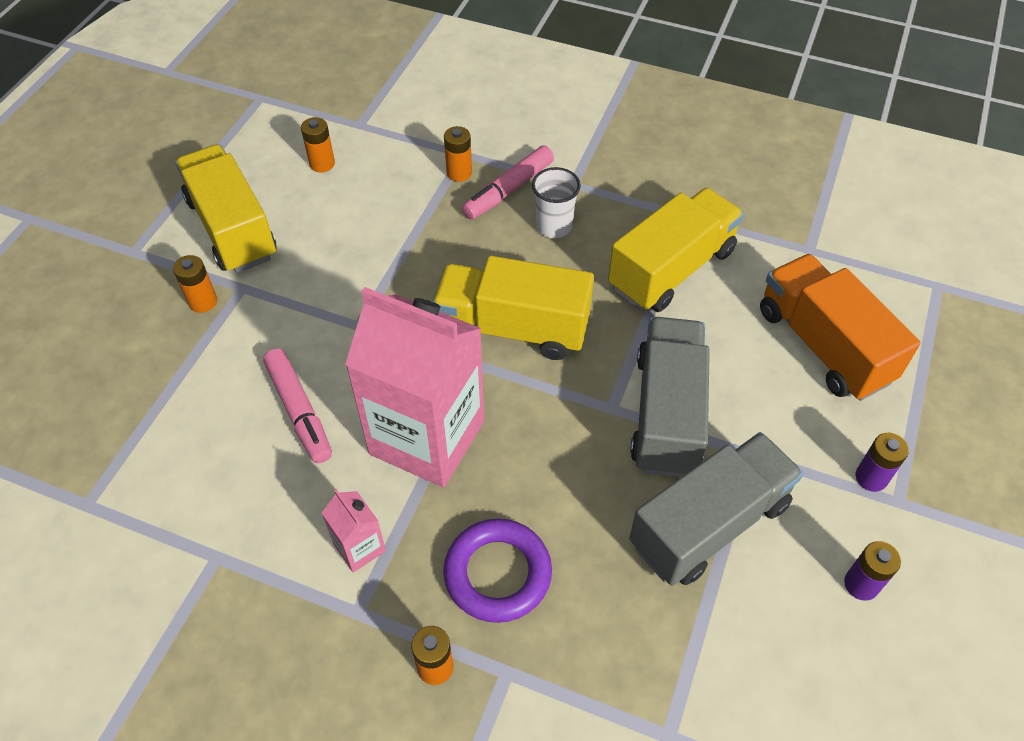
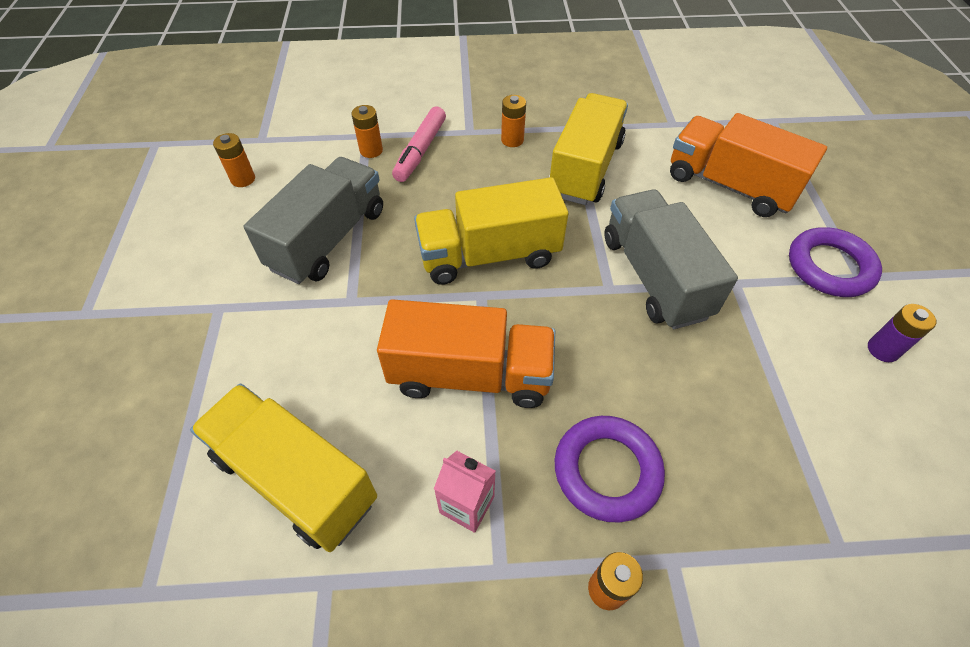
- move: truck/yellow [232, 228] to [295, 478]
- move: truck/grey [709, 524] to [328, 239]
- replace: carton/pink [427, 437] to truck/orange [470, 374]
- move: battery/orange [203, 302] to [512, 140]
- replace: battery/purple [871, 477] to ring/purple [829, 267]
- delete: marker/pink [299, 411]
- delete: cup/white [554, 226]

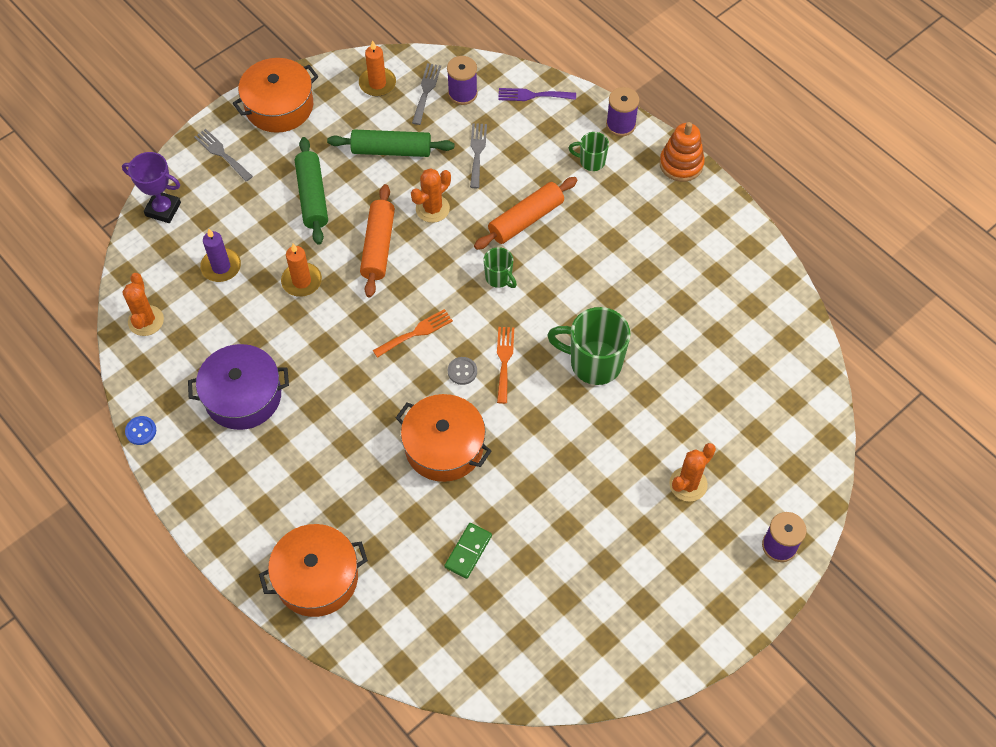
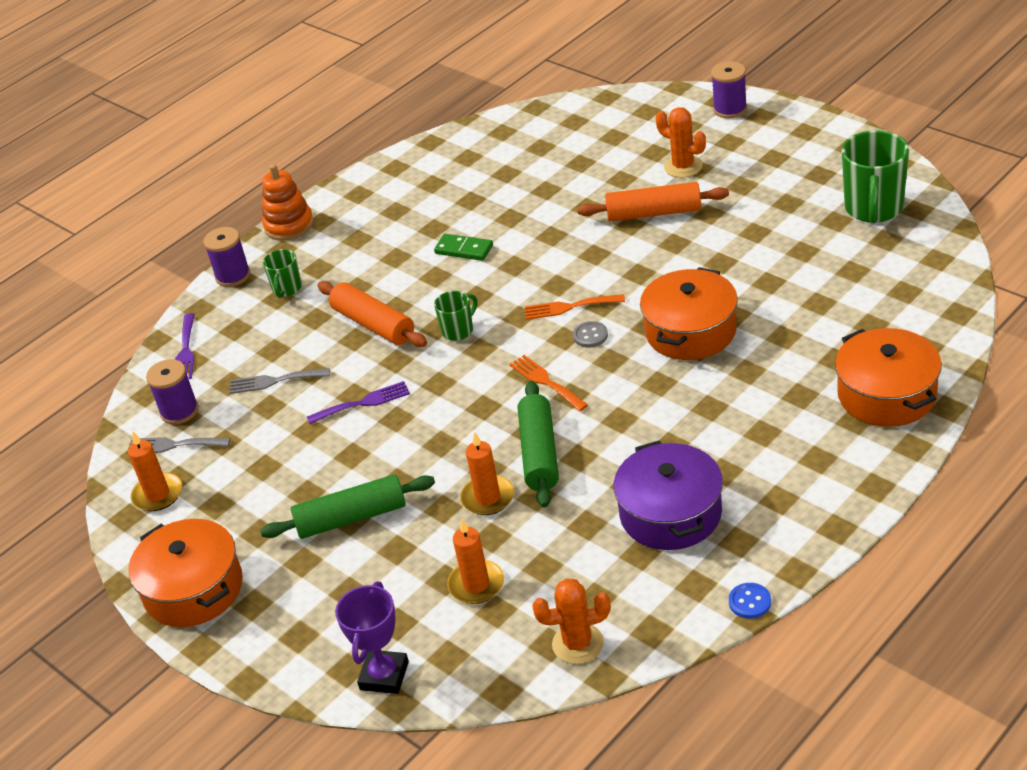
- replace: cactus/orange [432, 209] to fork/purple [363, 403]
- move: domino/green [468, 551] to [464, 249]
- recolor: candle/purple [221, 267] to candle/orange [476, 584]
- move: rolling pin/green [391, 150] to [539, 453]
- move: rolling pin/orange [378, 246] to [654, 213]
- move: mug/green [593, 363] to [873, 209]
- delete: fork/grey [221, 153]

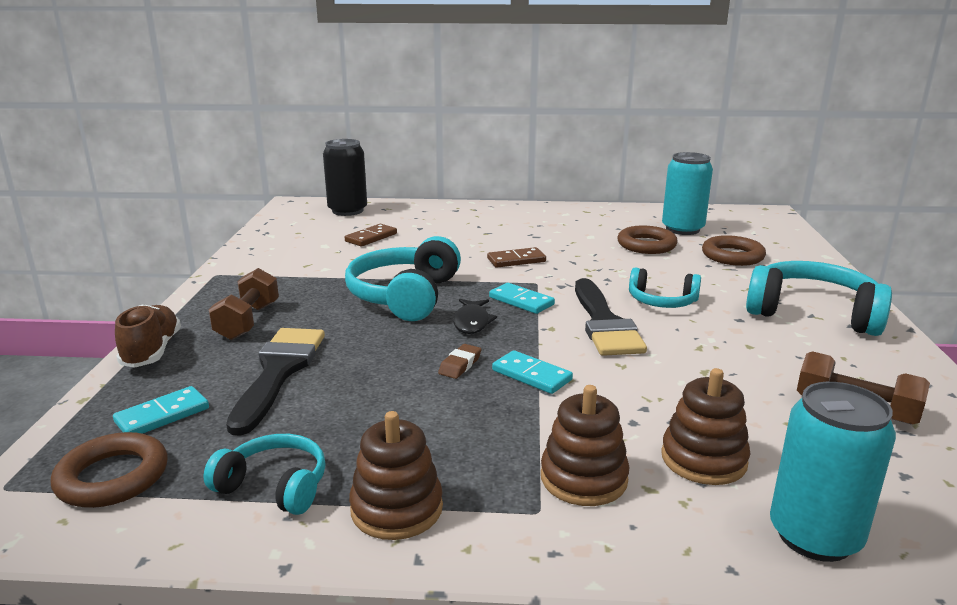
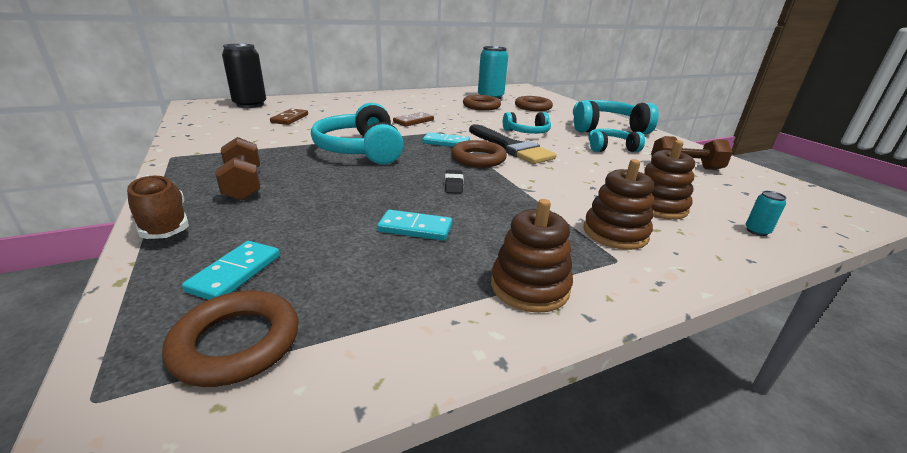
- move: domino/turquoise [531, 375] to [415, 228]
- recolor: eraser/brown [460, 365] to eraser/black [453, 184]
- insert: ring/brown [478, 158]
- move: headphones/turquoise [274, 486] to [610, 148]
- resize: can/turquoise [814, 536] = [757, 231] x0.41
- delete: brush/black [278, 372]
- delete: fish/black [472, 322]

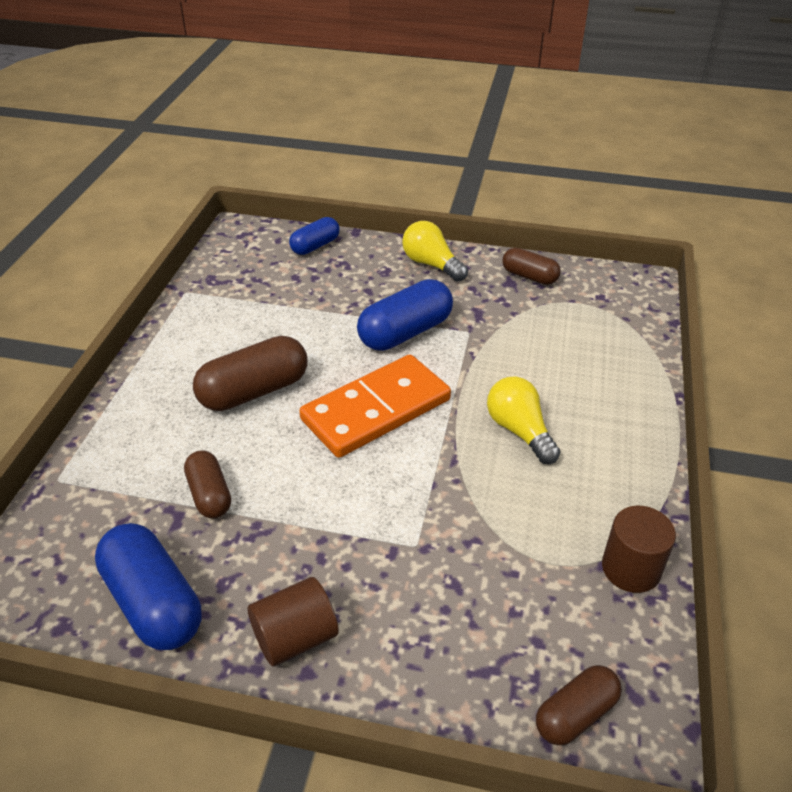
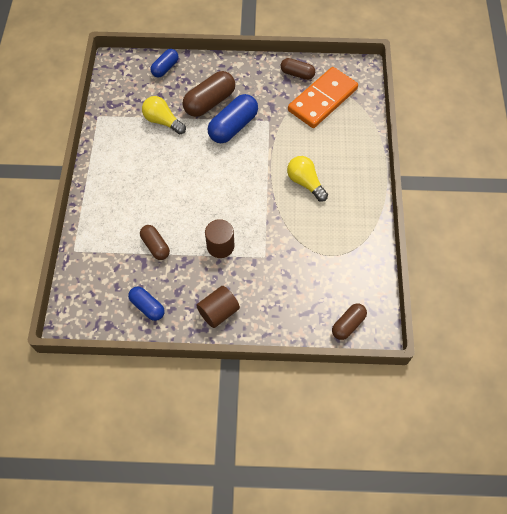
- resize: capsule/blue [154, 602] = [147, 307] x0.61
- move: light bulb/yellow [431, 264] to [163, 121]
- move: capsule/brown [254, 391] to [209, 102]
- move: cylinder/brown [631, 568] to [220, 246]
- move: domino/orange [376, 409] to [322, 99]

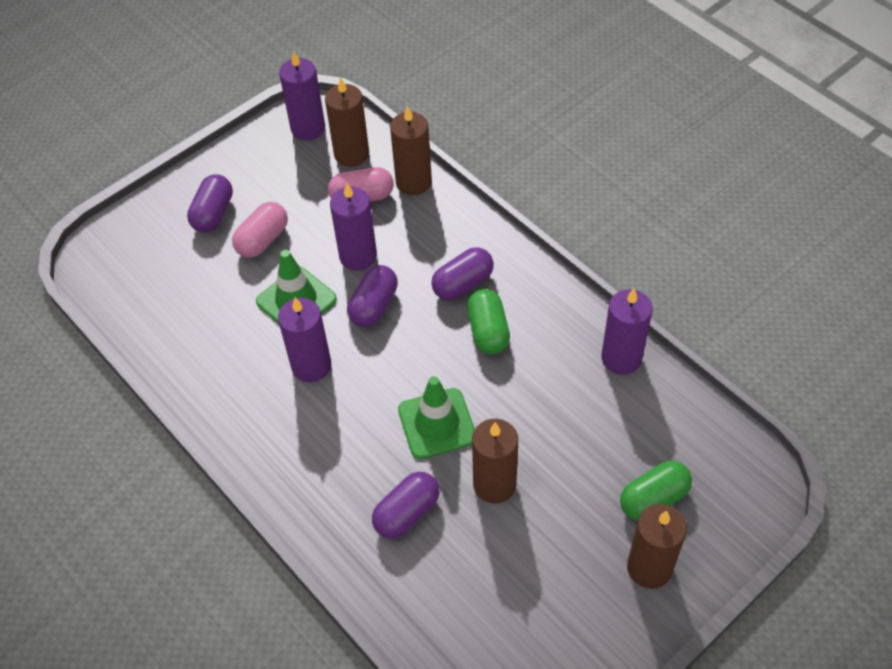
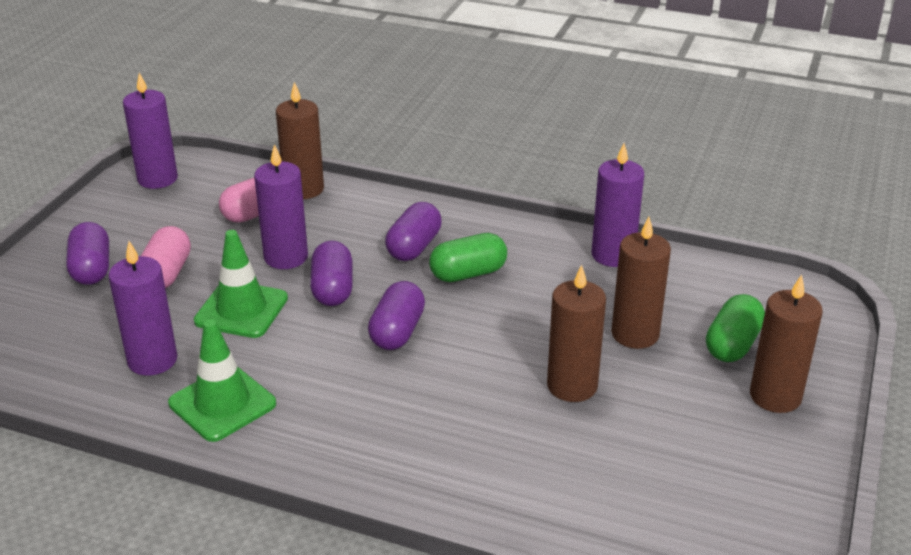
- move: candle/purple [311, 366] to [152, 360]
- move: traffic cone/green [437, 424] to [222, 404]
- move: capsule/purple [407, 513] to [397, 332]
- rotate: capsule/green [488, 331] = [468, 273] 75 degrees counterclockwise
- move: candle/brown [351, 154] to [635, 334]

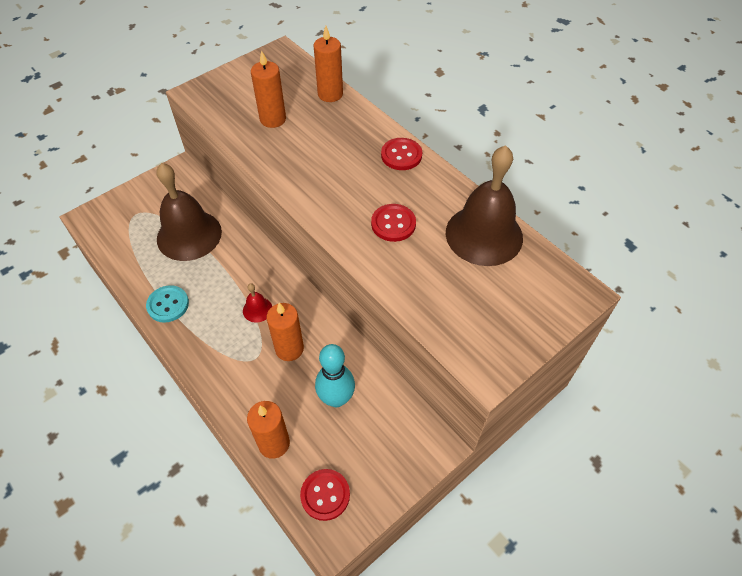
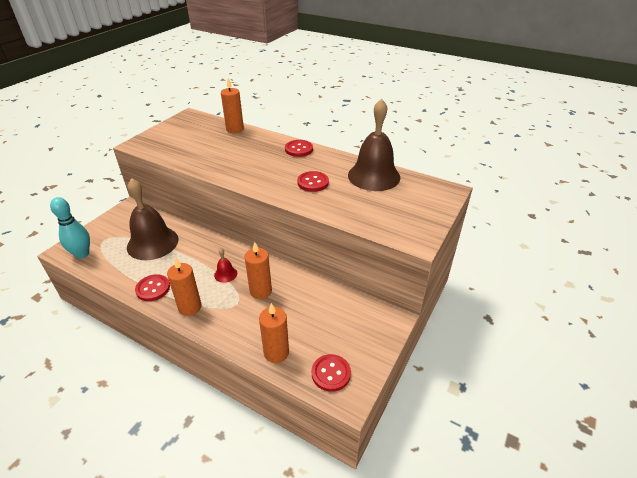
- move: bowling pin/turquoise [336, 398] to [82, 254]
- recolor: button/turquoise [168, 305] to button/red [153, 288]
- move: candle/orange [273, 119] to [190, 307]

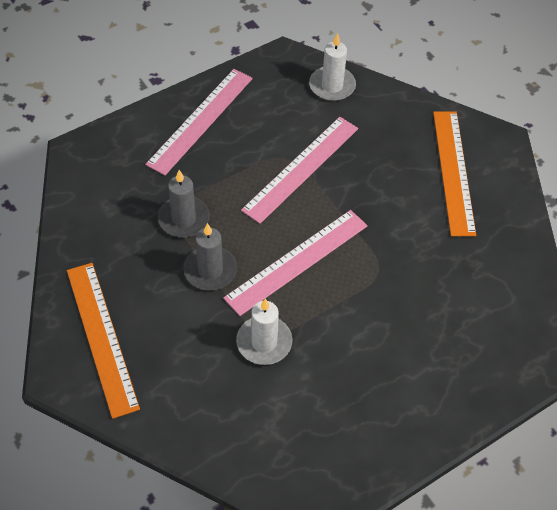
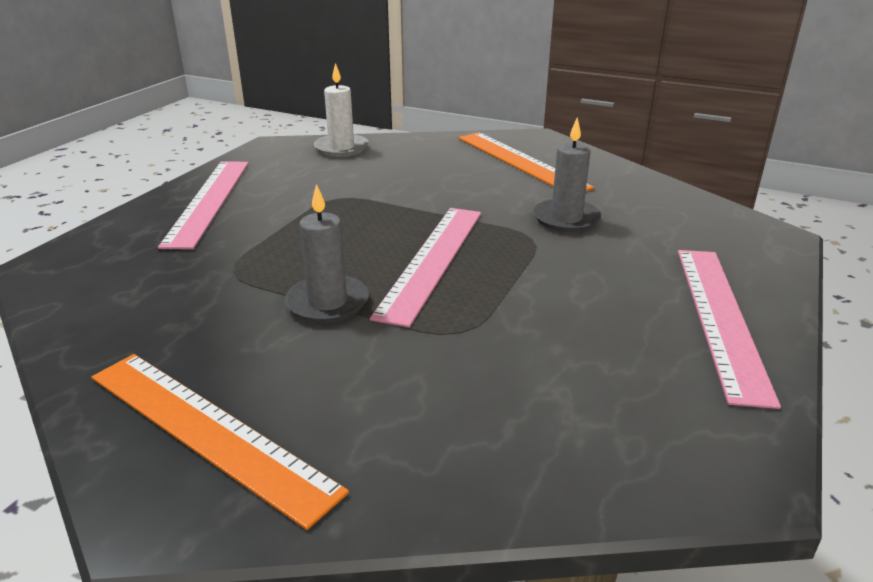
- move: candle/grey [184, 219] to [566, 219]
- move: ruler/pink [301, 168] to [720, 317]
- delete: candle/white [264, 342]

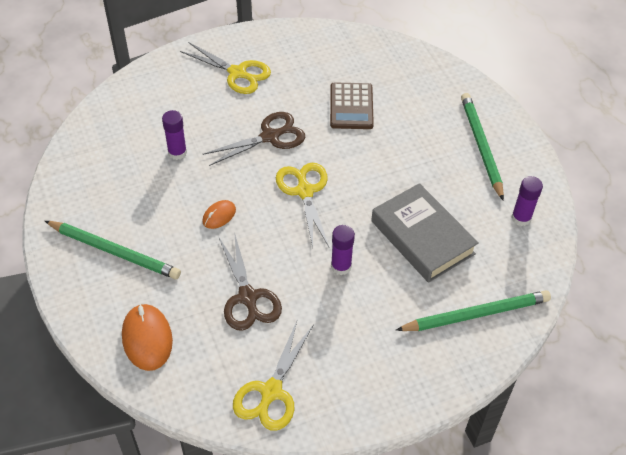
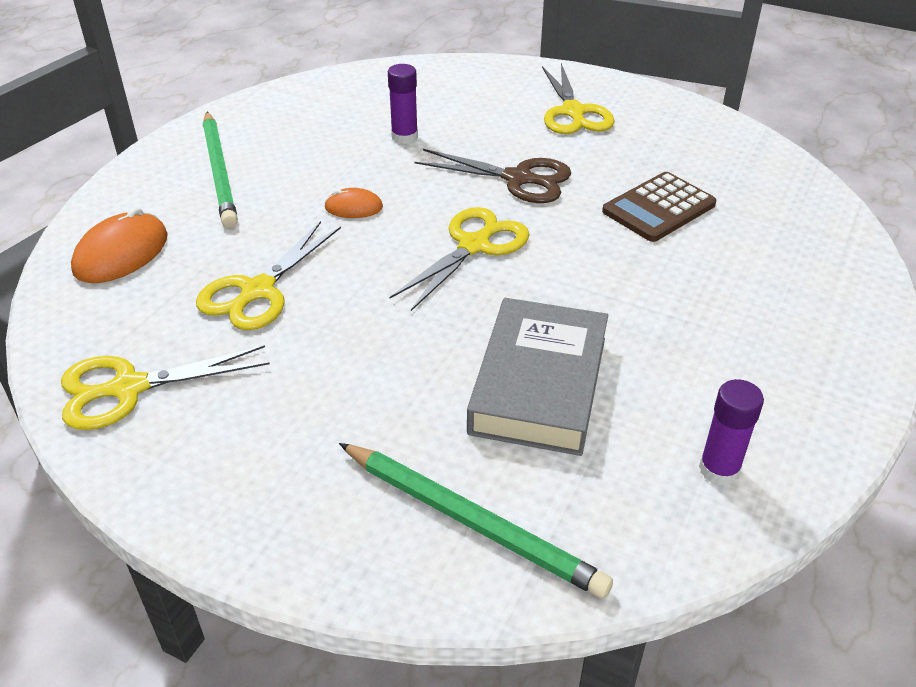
- recolor: scissors/brown [247, 297] to scissors/yellow [258, 291]
- delete: glue stick/purple [341, 266]
- delete: pencil/green [481, 146]

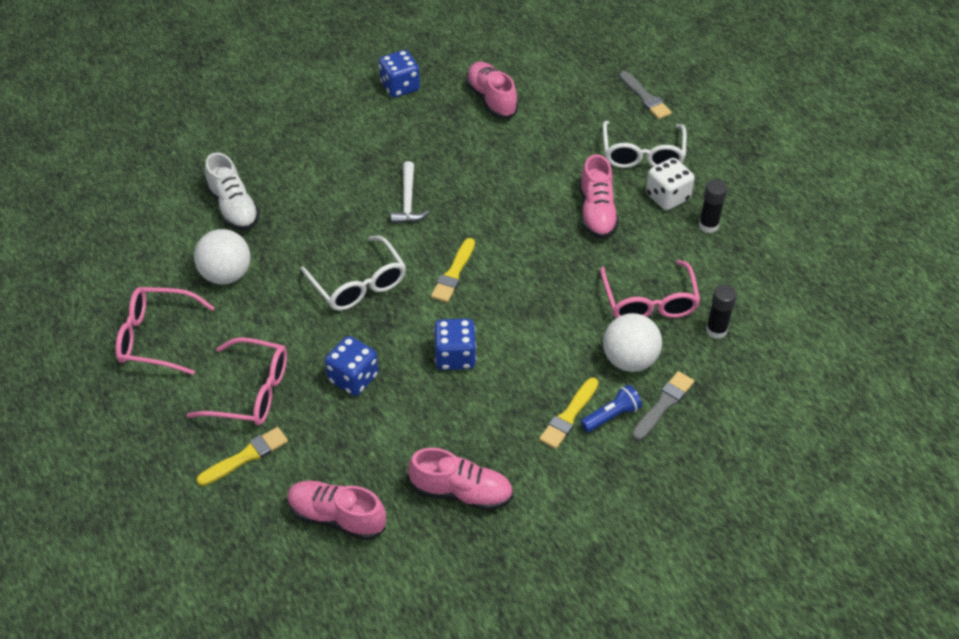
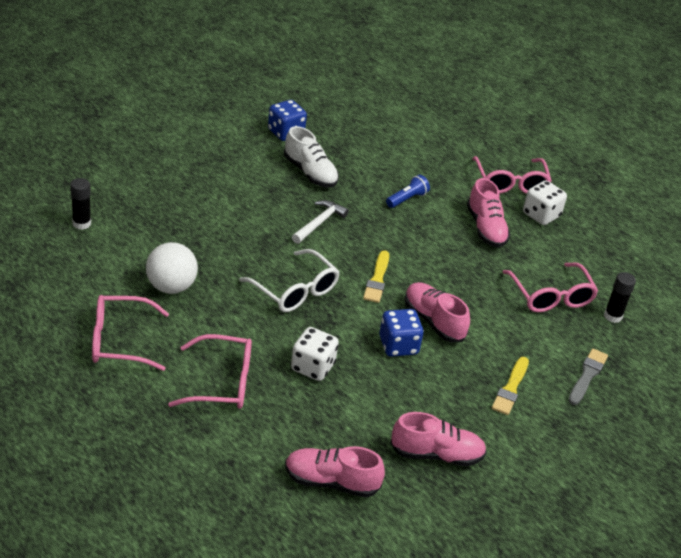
- move: glue stick/black [708, 225] to [81, 223]
- move: shoe/white [234, 207] to [310, 173]
- recolor: dice/blue [353, 378] to dice/white [313, 367]
- rotate: hammer/white [408, 201] = [319, 223] 135 degrees counterclockwise
- move: flashlight/blue [611, 416] to [407, 199]
- move: shoe/pink [491, 99] to [433, 321]
- recolor: glasses/white [642, 154] to glasses/pink [510, 183]
- delete: brush/yellow [246, 456]
- delete: ball/white [629, 360]
- delete: brush/grey [645, 97]

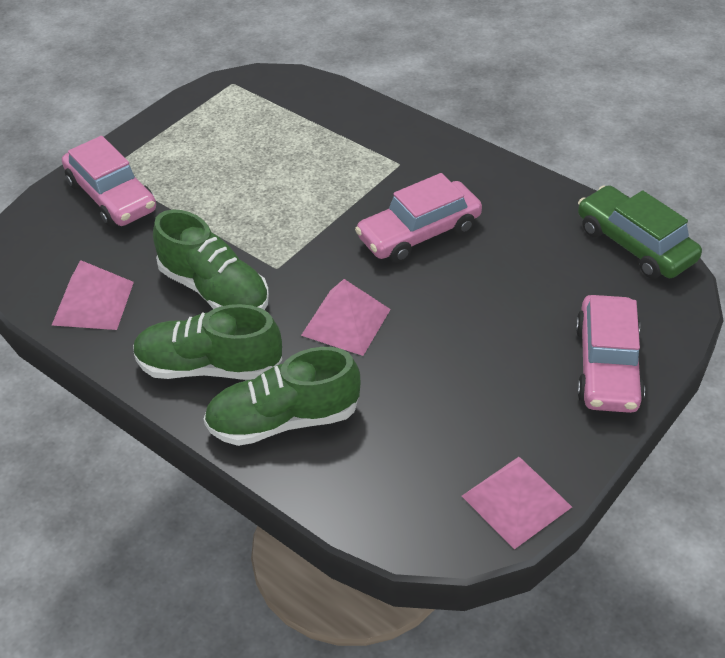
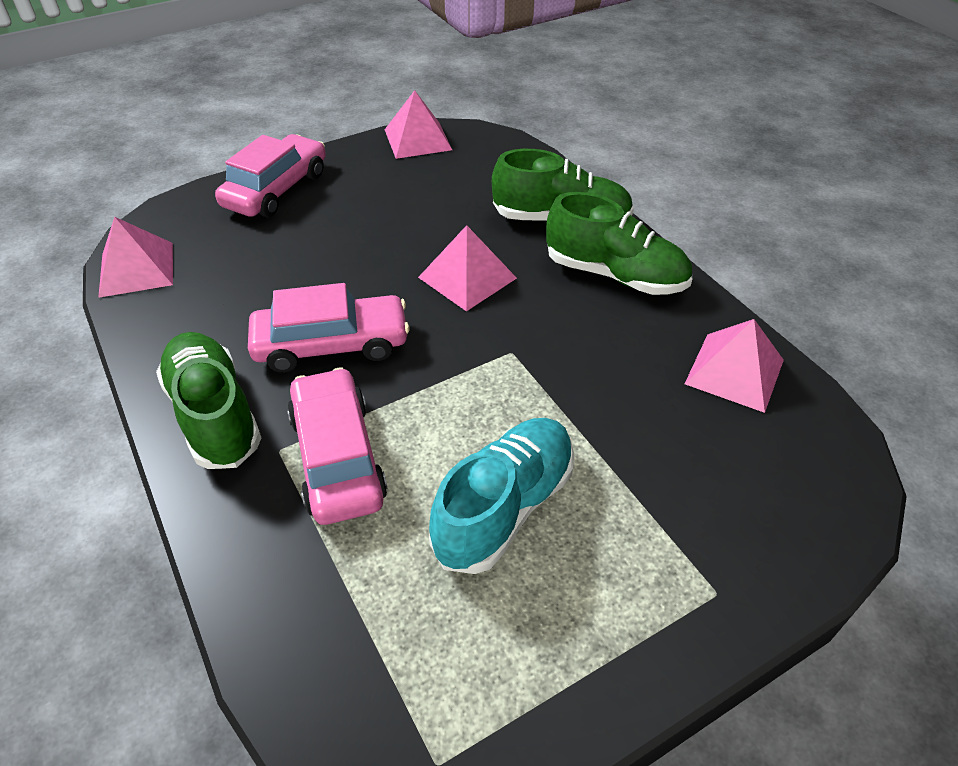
- replace: car/green [635, 244] to pyramid/pink [137, 269]
- move: shoe/green [214, 290] to [214, 415]
- move: car/pink [111, 196] to [337, 457]
- insert: shoe/turquoise [504, 507]

